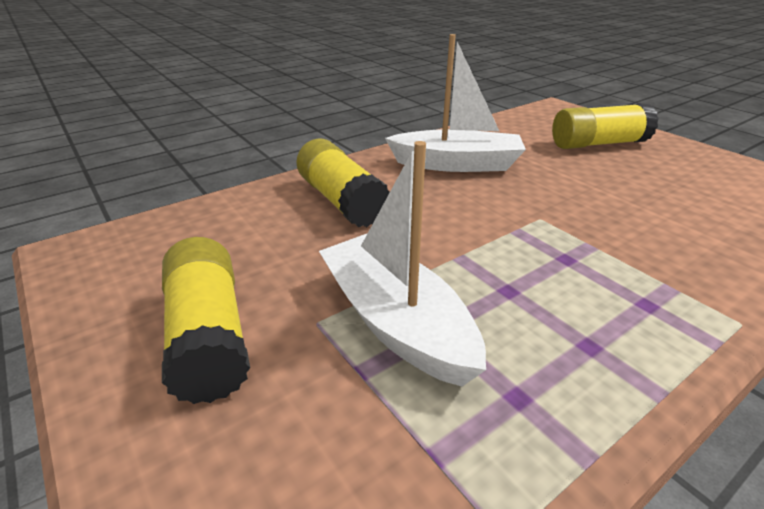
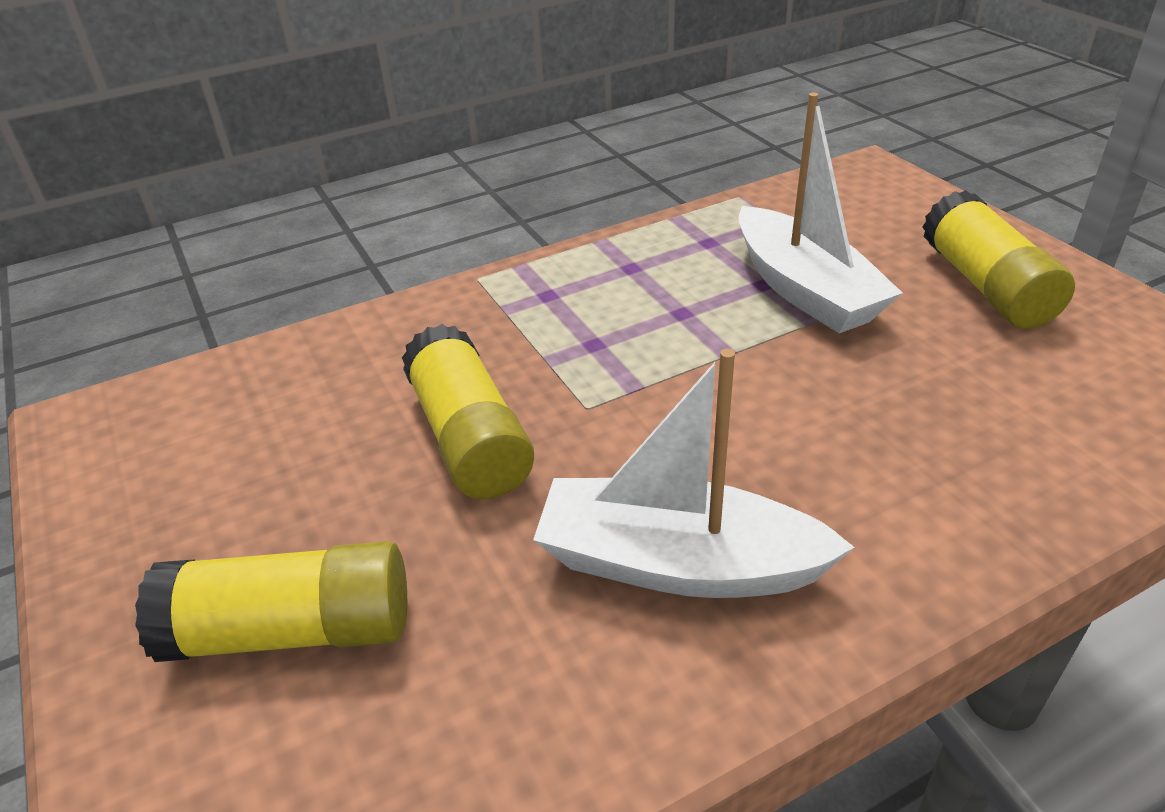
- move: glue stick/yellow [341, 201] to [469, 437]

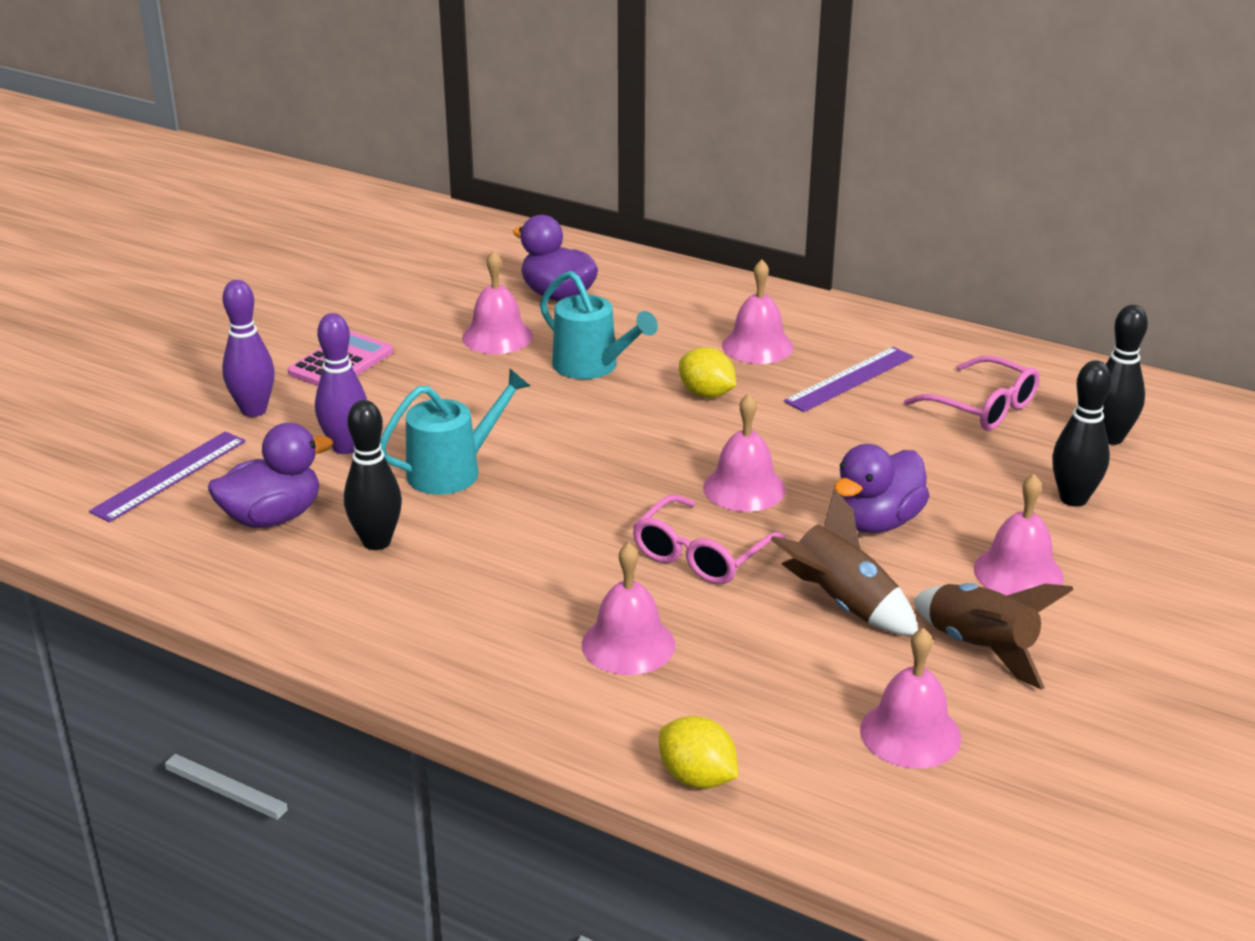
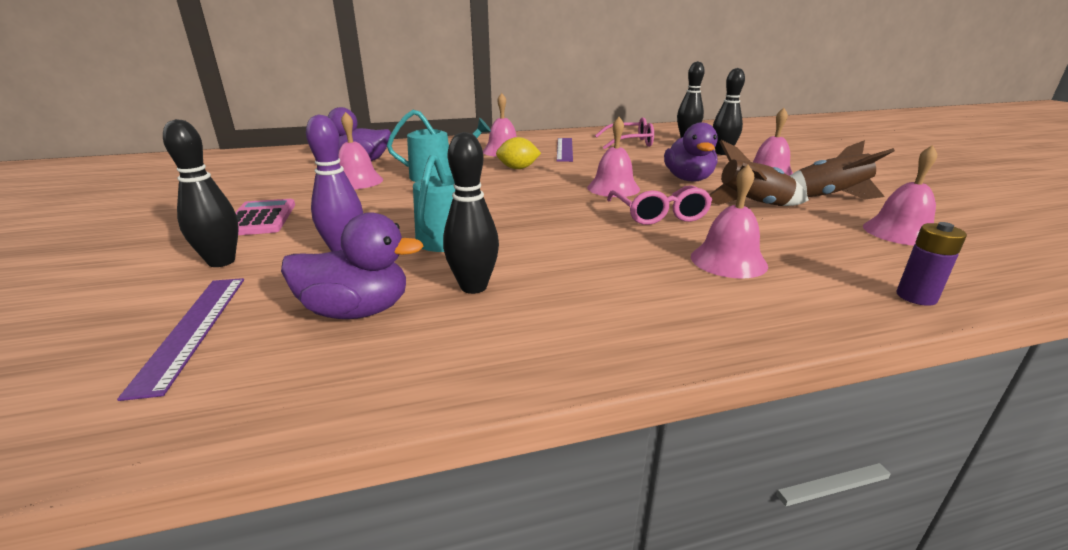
- recolor: bowling pin/purple [254, 410] to bowling pin/black [221, 262]
- rotate: duck/purple [272, 517] = [357, 311] 75 degrees clockwise
- replace: lemon/yellow [697, 778] to battery/purple [916, 297]

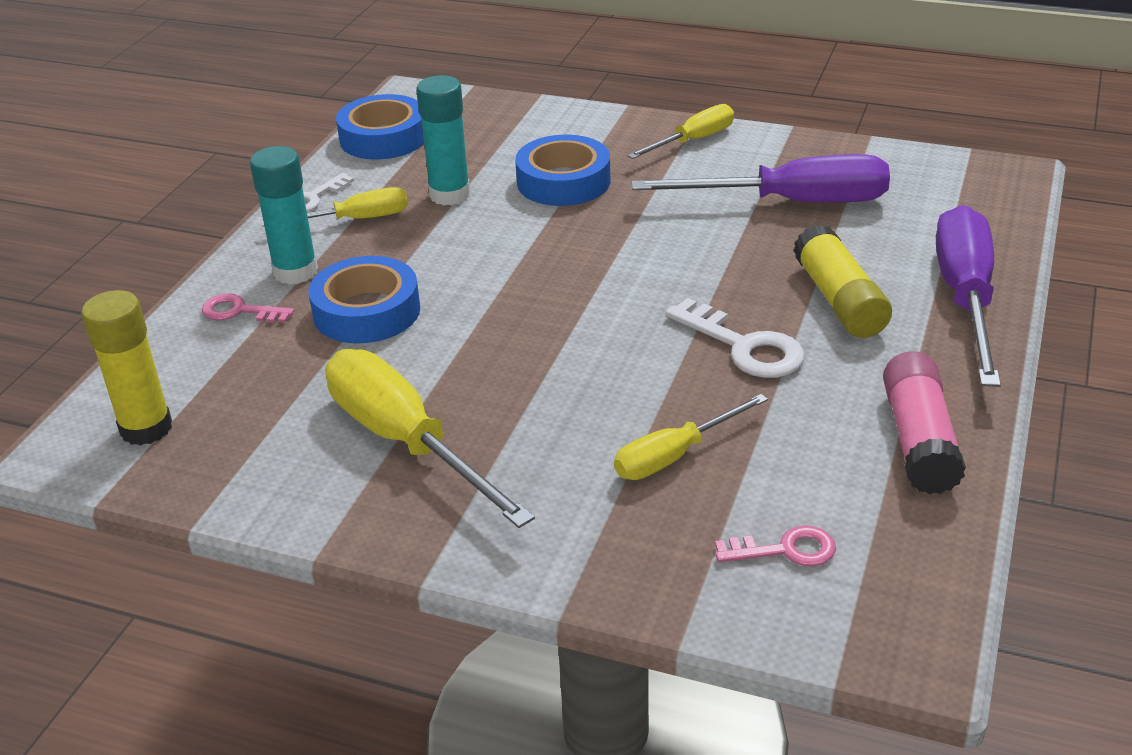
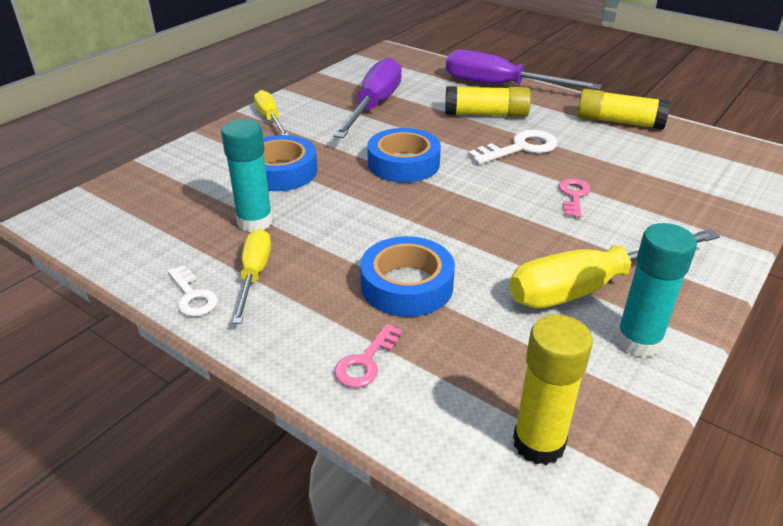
- move: tape/blue [383, 138] to [403, 163]
- move: key/pink [785, 550] to [574, 196]
- recolor: glue stick/pink [918, 440] to glue stick/yellow [619, 122]
- move: glue stick/turquoise [295, 272] to [638, 341]
- delete: screwdriver/yellow [674, 455]

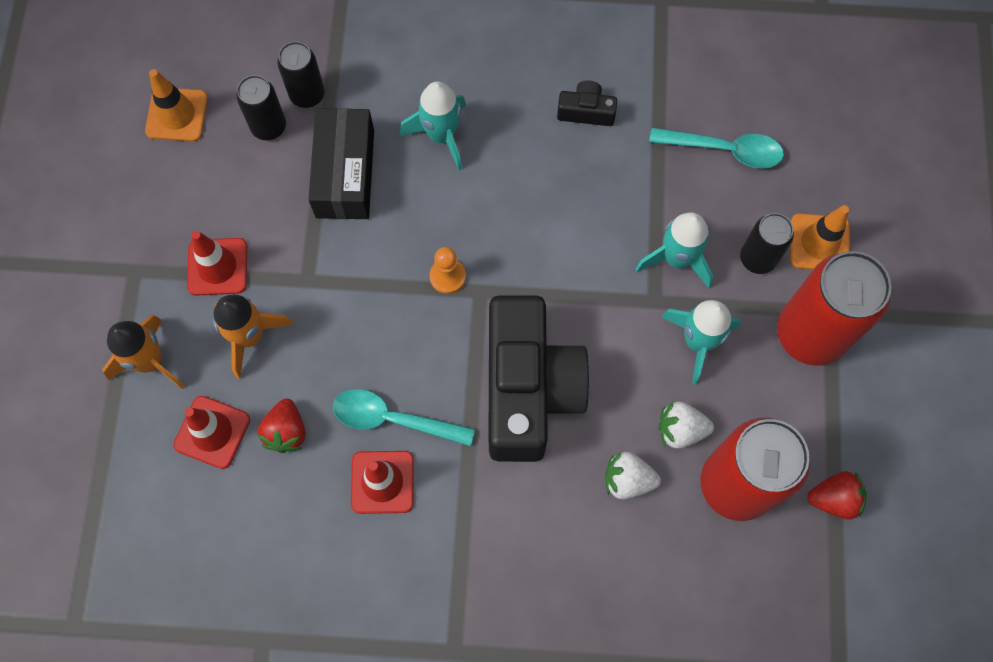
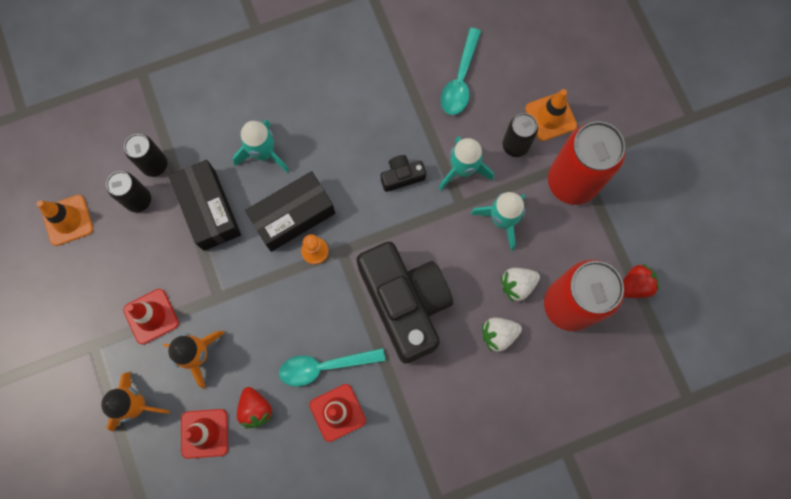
- insert: box/black [293, 216]
- move: camera/black [586, 111] to [402, 176]
- rotate: spoon/turquoise [724, 150] = [460, 79] 120 degrees clockwise

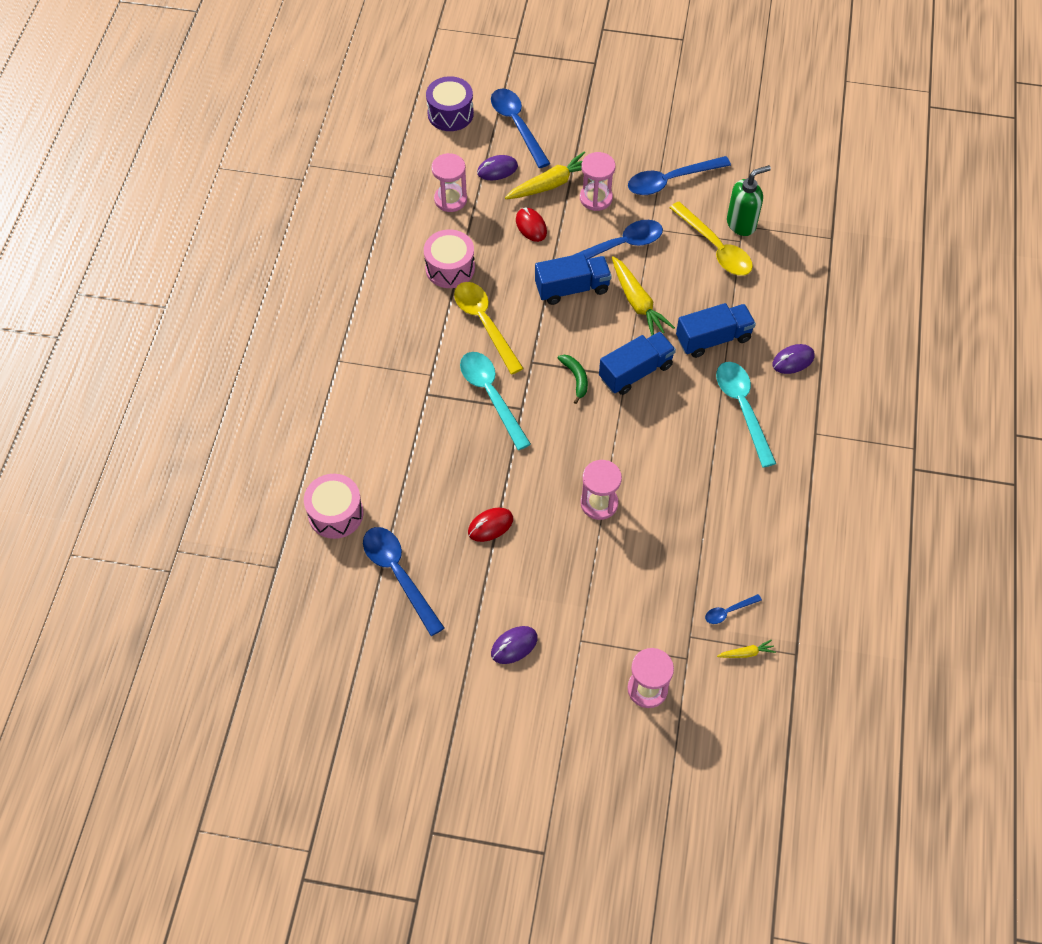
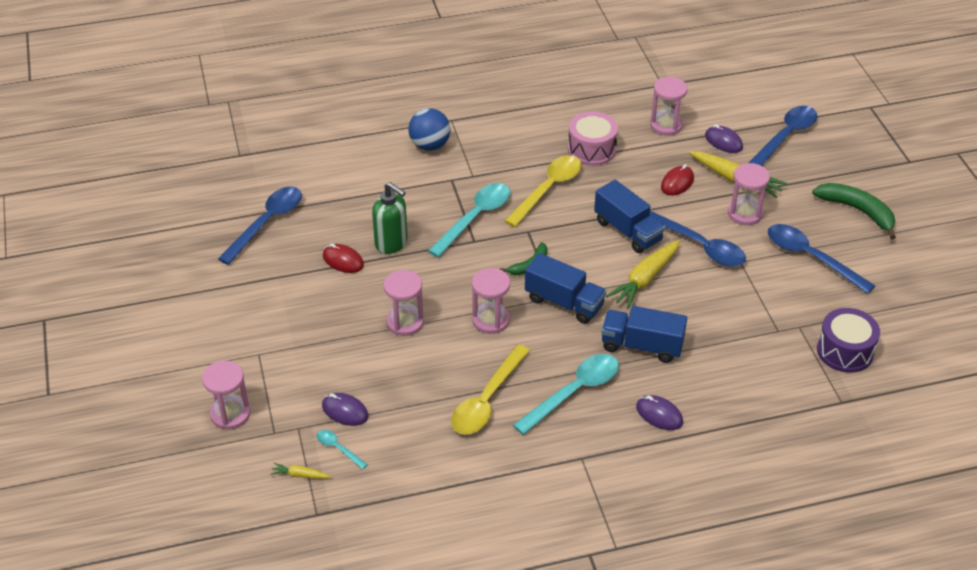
- rotate: carrot/yellow [746, 653] = [300, 475] 135 degrees clockwise
- recolor: spoon/blue [728, 611] to spoon/turquoise [338, 448]
- move: mouse/purple [514, 646] to [345, 411]
- move: soap dispenser/green [741, 224] to [391, 243]
- insert: ball/blue [430, 145]
- move: spoon/yellow [715, 247] to [487, 400]
- insert: hourglass/pink [490, 320]
- rotate: truck/blue [713, 339] = [641, 346] 150 degrees clockwise
- insert: banana/green [857, 211]
- move: drum/purple [450, 114] to [845, 351]
- delete: drum/pink [336, 514]

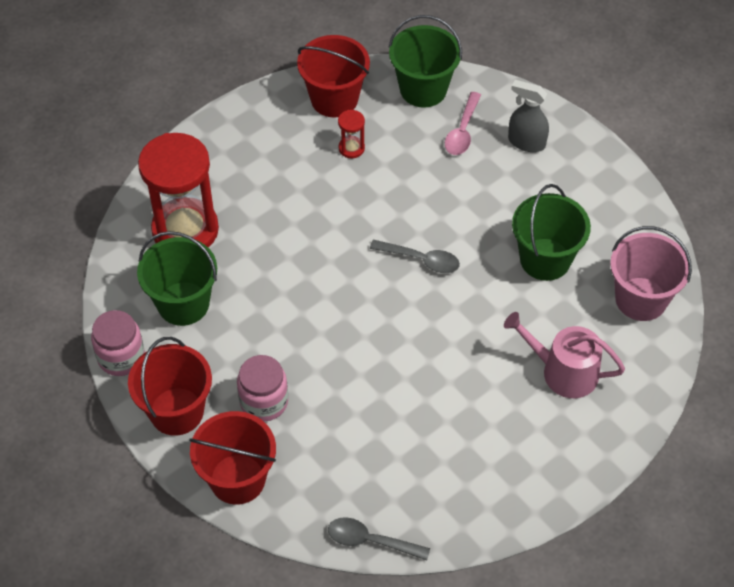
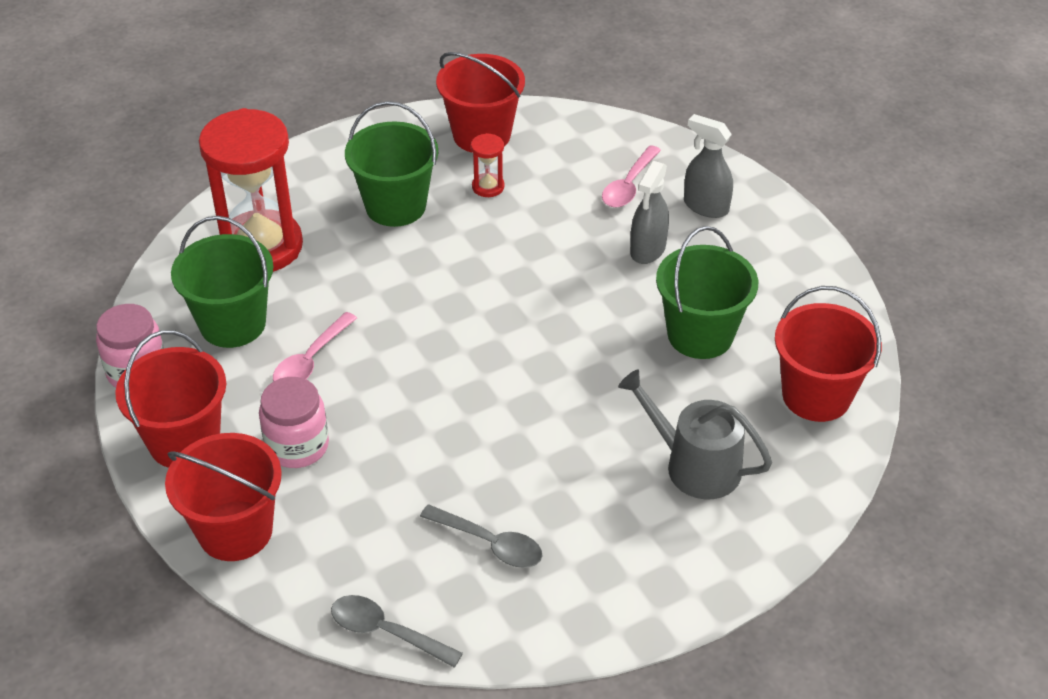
- insert: spoon/pink [311, 360]
- move: bucket/green [423, 89] to [395, 206]
- move: spoon/grey [421, 260] to [490, 543]
- recolor: watering can/pink [563, 371] to watering can/grey [694, 465]
- insert: spray bottle/grey [647, 250]
- recolor: bucket/pink [641, 299] to bucket/red [816, 395]

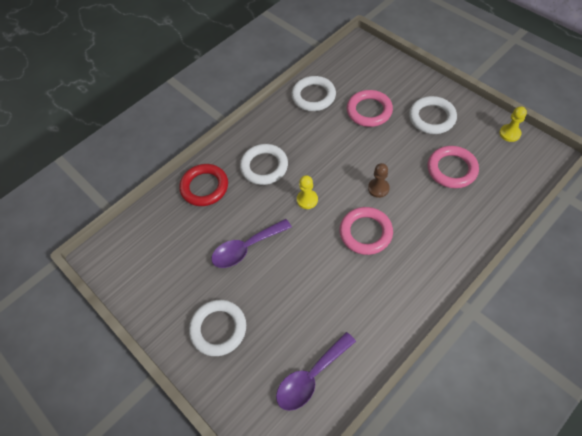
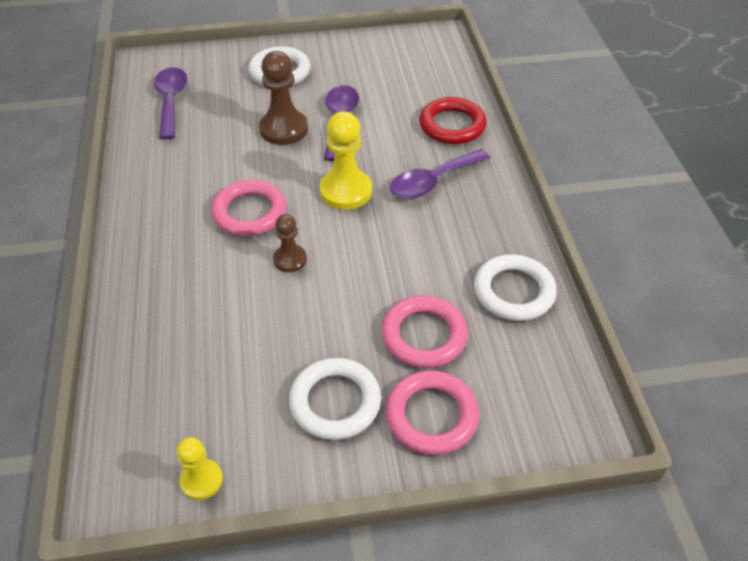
- insert: pawn/brown [284, 129]
- resize: pawn/yellow [307, 200] = [346, 191] x1.70
- move: ring/pink [452, 169] to [431, 416]
- replace: ring/white [264, 166] to spoon/purple [432, 181]

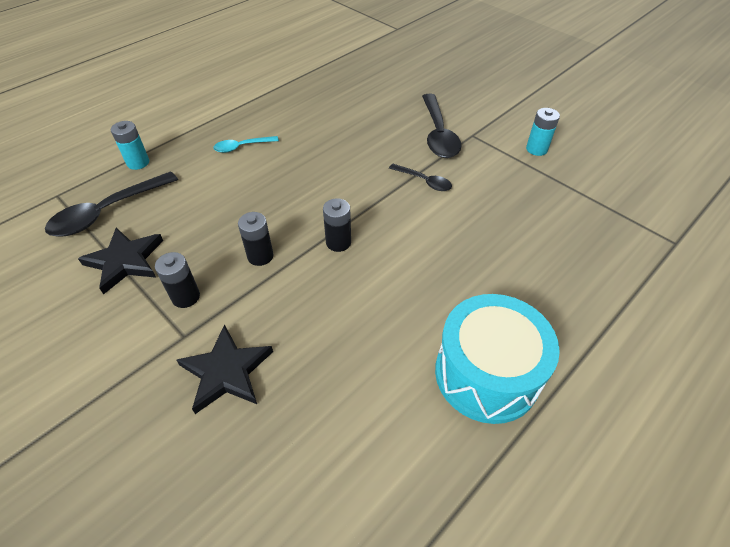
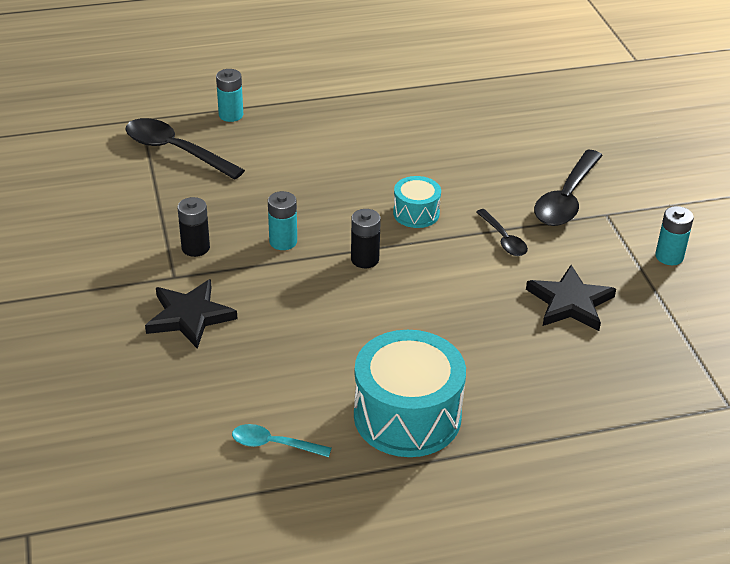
- rotate: spoon/black [107, 212] = [175, 151] 45 degrees clockwise
- move: spoon/turquoise [242, 147] to [274, 444]
- recolor: battery/black [260, 256] to battery/turquoise [283, 241]
- insert: drum/turquoise [416, 213]
- move: star/black [125, 261] to [570, 302]

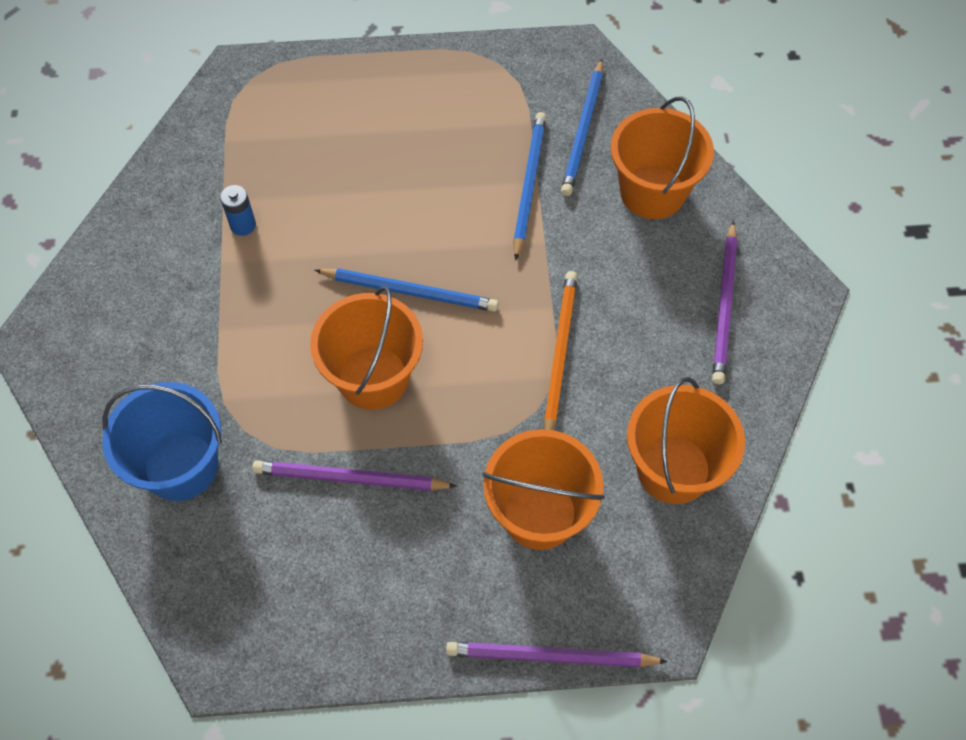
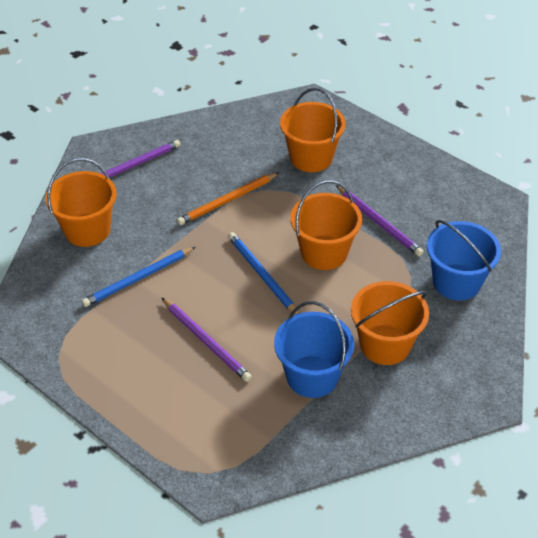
- move: pencil/purple [550, 656] to [206, 341]
- replace: battery/blue [243, 225] to bucket/blue [312, 376]
- move: bucket/orange [673, 469] to [385, 344]
- delete: pencil/blue [583, 131]

